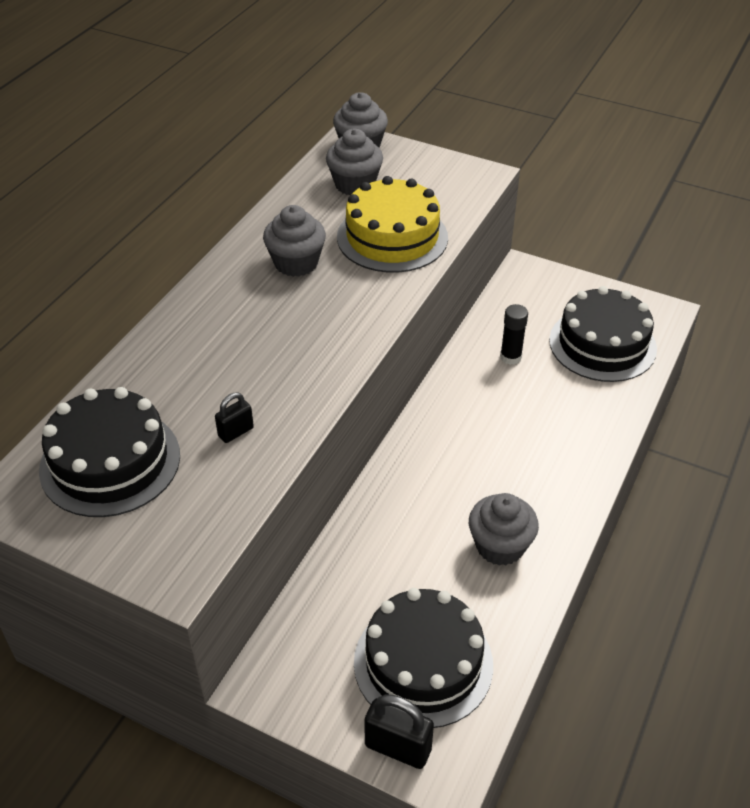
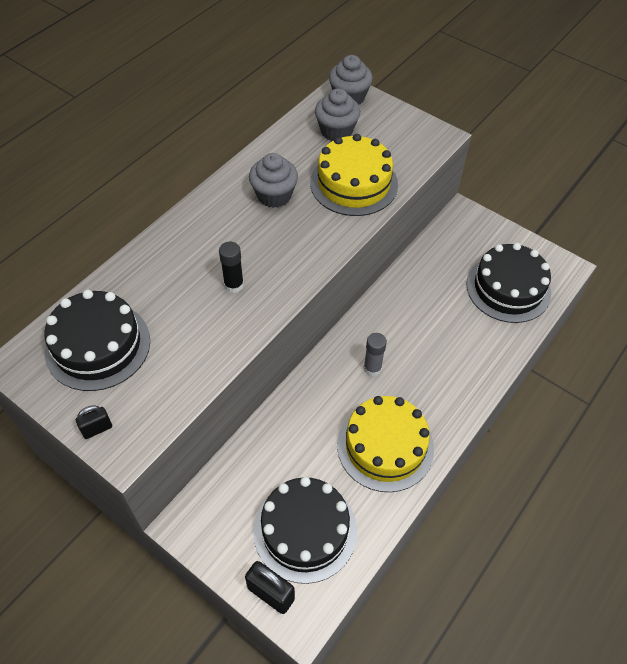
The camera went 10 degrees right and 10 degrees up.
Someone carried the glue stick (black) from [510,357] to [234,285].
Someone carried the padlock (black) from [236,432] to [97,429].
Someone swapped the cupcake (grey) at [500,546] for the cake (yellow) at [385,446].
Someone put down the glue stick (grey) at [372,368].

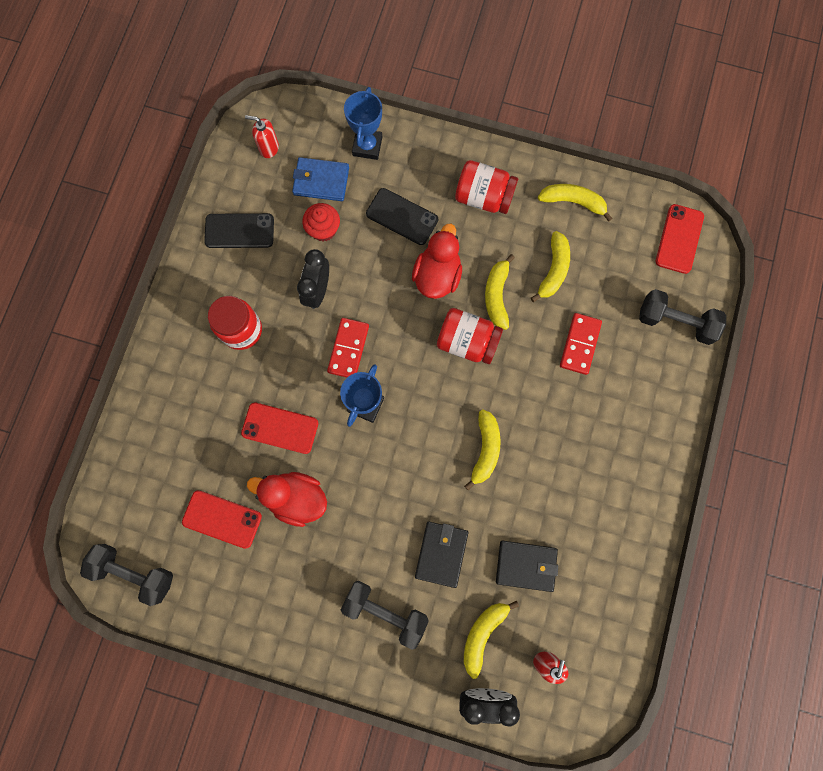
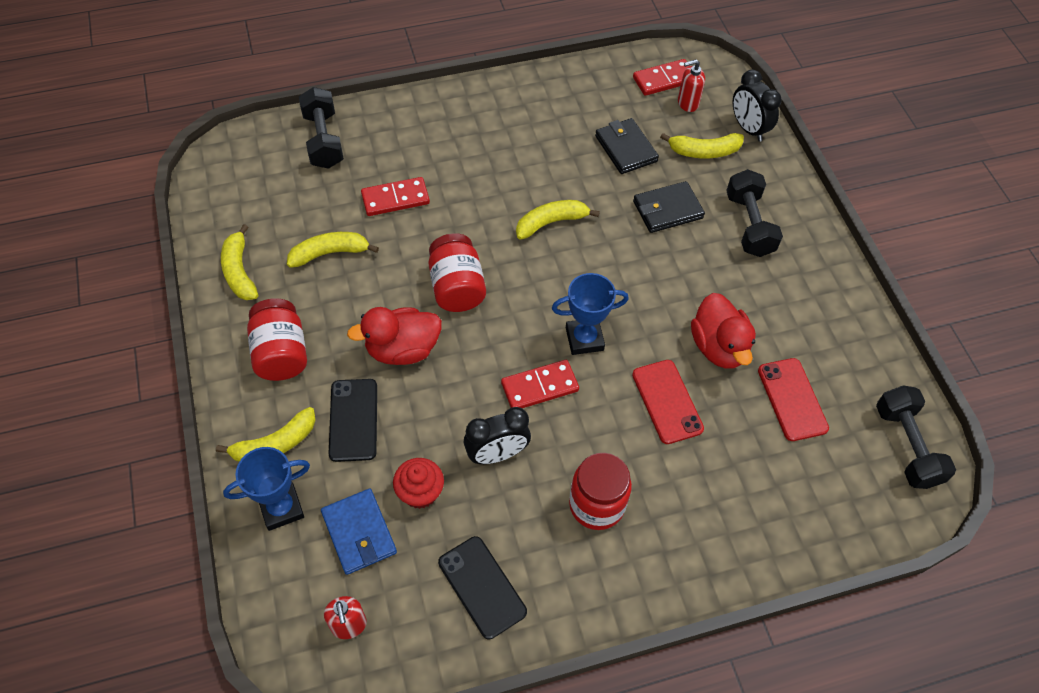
The camera went 125 degrees left and 20 degrees down.
Someone took away the phone (red) at [679,239].
Someone carried the banana (yellow) from [497,295] to [275,444].
Someone put down the domino (red) at [664,79].

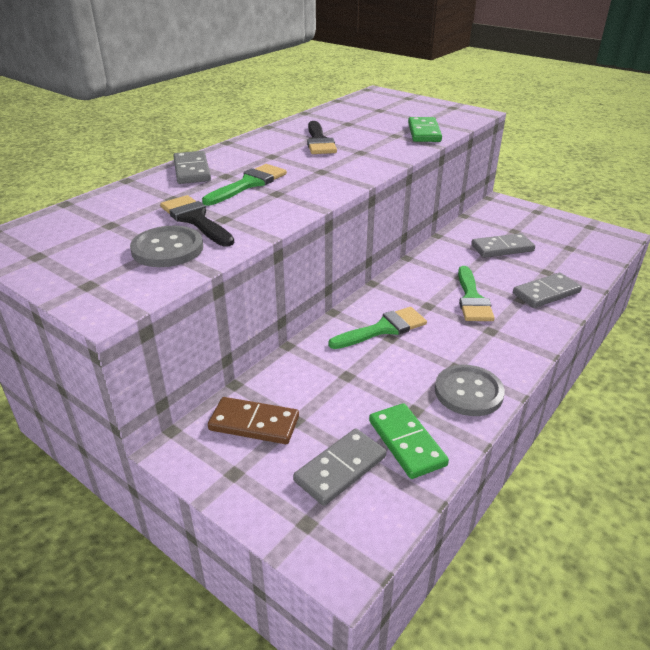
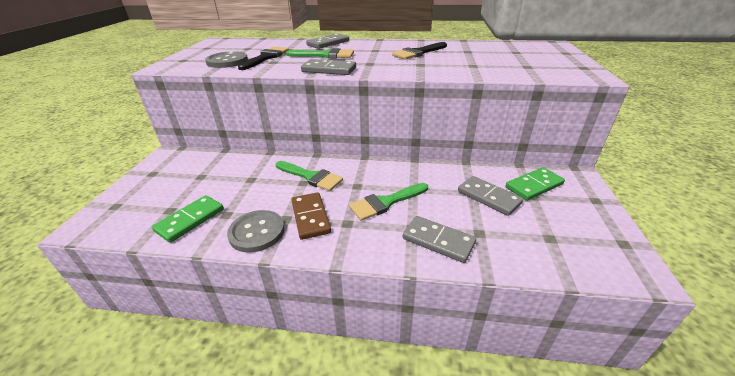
The camera went 60 degrees right and 0 degrees up.
Someone carried the domino (green) from [424,132] to [534,186].
Someone carried the domino (brown) from [254,423] to [311,217].
Someone carried the domino (grey) from [340,469] to [329,70].

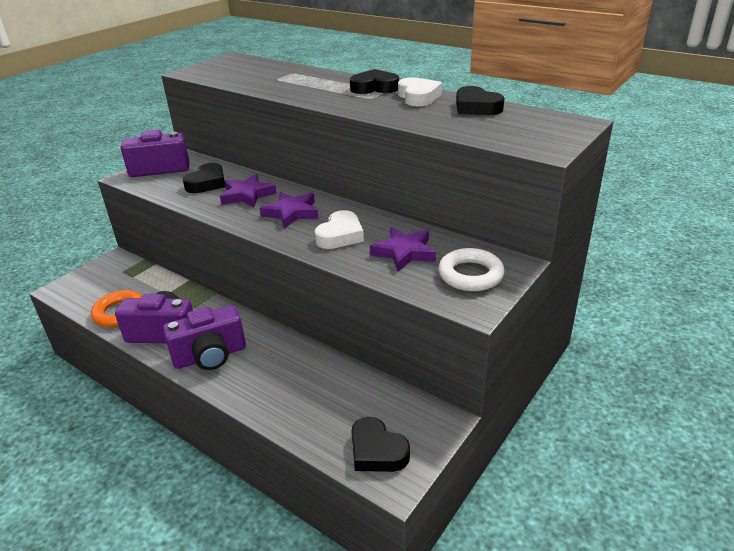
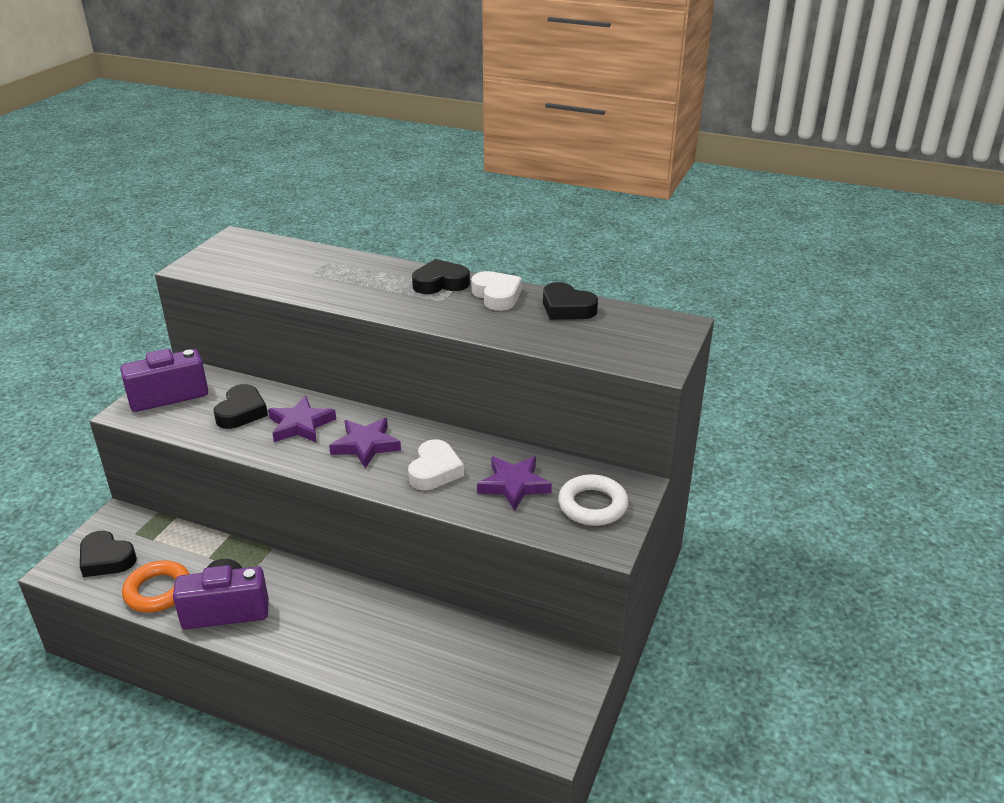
The camera went 15 degrees left and 0 degrees up.
Someone took away the camera (purple) at [210,356].
Someone carried the heart (black) from [377,451] to [106,559].

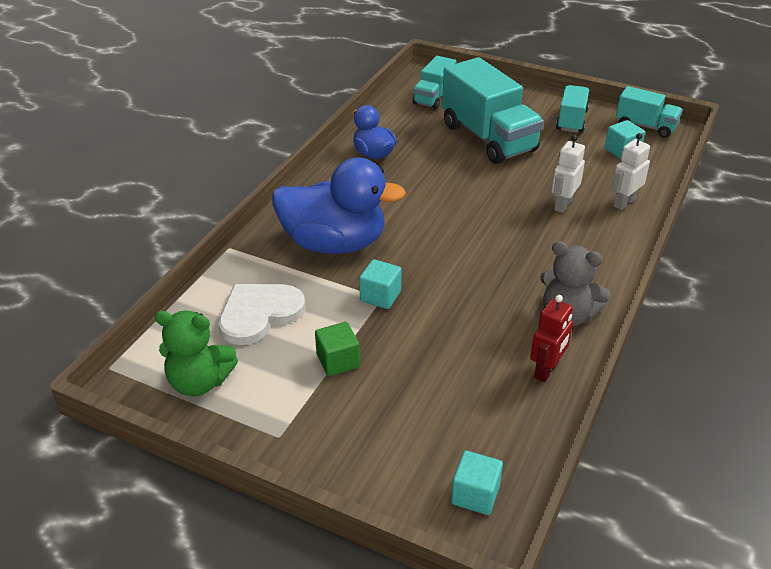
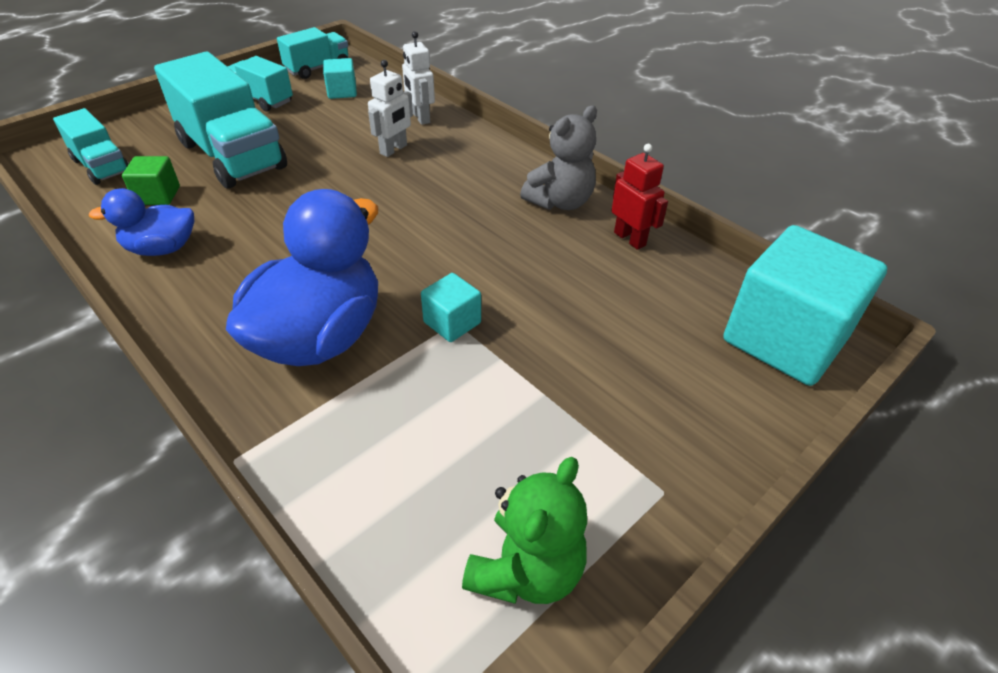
The camera went 70 degrees left and 5 degrees up.
Someone rotated the truck (turquoise) at [488,138] by 60 degrees clockwise.
Someone rotated the robot (white) at [562,205] by 105 degrees counterclockwise.
Someone took away the heart (white) at [259,314].
Someone carried the cube (green) from [338,361] to [158,195].
Someone scaled the cube (turquoise) at [475,494] by 2.21.

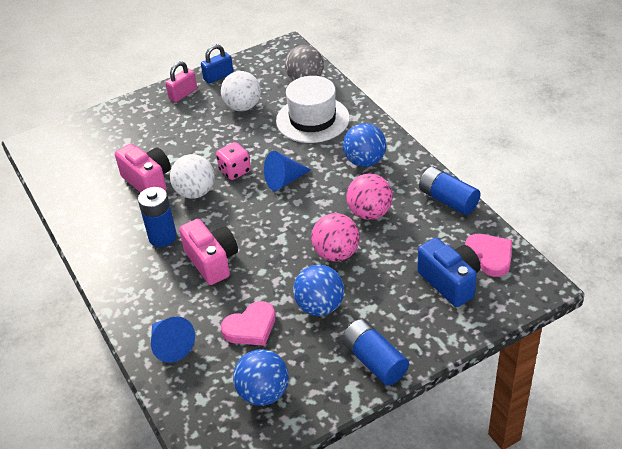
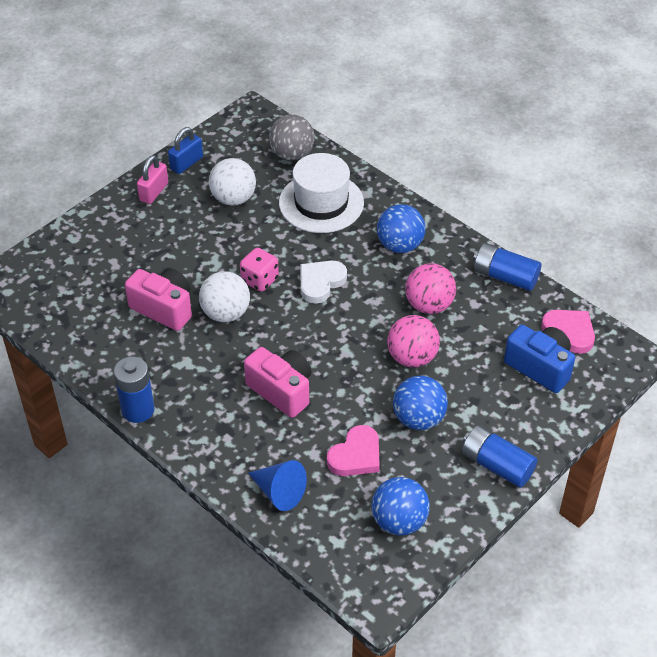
The camera went 20 degrees left and 5 degrees up.
Someone swapped the cone (blue) at [284,181] for the heart (white) at [320,283].
Someone carried the battery (blue) from [162,237] to [138,410].

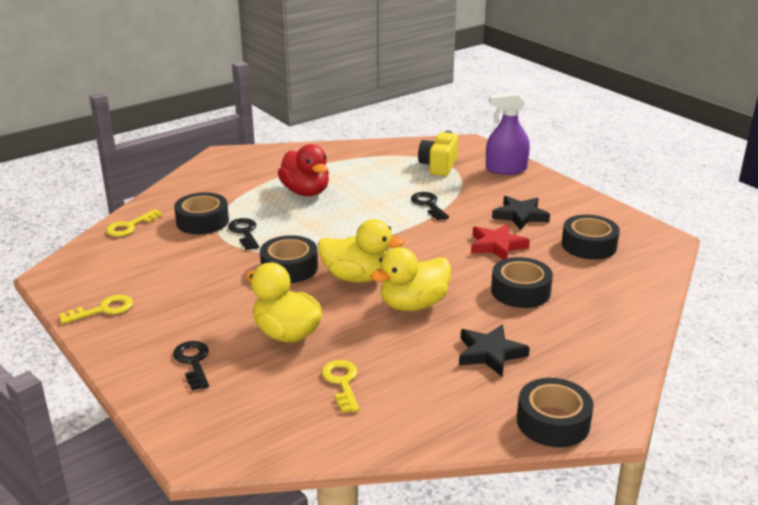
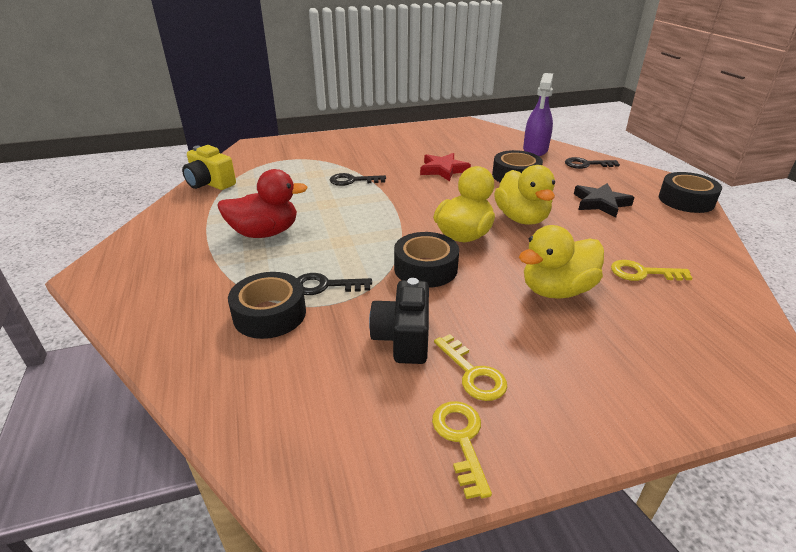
The camera went 70 degrees left and 5 degrees up.
Someone carried the spray bottle (purple) from [506,169] to [535,150].
Someone carried the camera (yellow) from [438,166] to [210,183].
Someone took away the star (black) at [520,216].
Someone carried the key (yellow) from [130,226] to [473,373].
Someone took away the tape (black) at [589,245].
Someone carried the key (black) from [193,362] to [586,164].
Someone put down the camera (black) at [403,338].

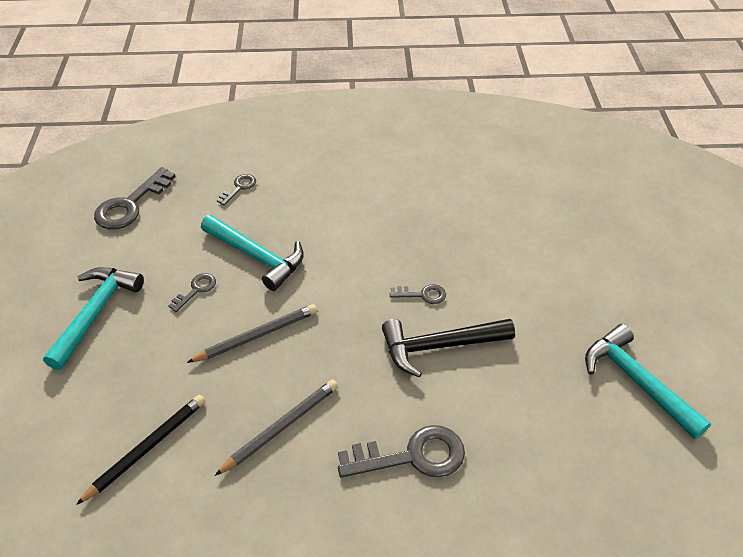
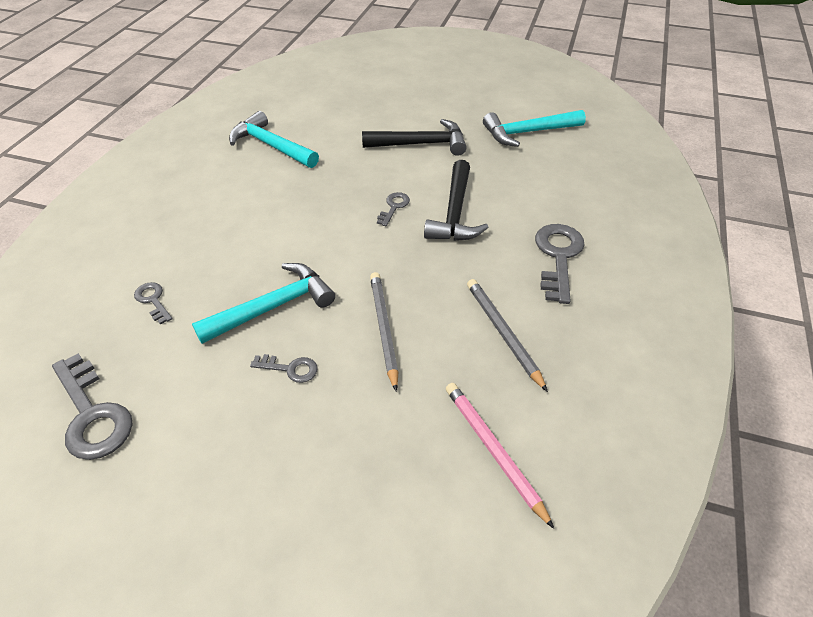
The camera went 70 degrees left and 0 degrees up.
Someone carried the hammer (turquoise) from [95,313] to [271,146].
Someone rotated the key (grey) at [196,290] by 135 degrees clockwise.
Someone repainted the pencil (black) at [146,448], which became the pencil (pink) at [493,450].
Someone put down the hammer (black) at [421,144].

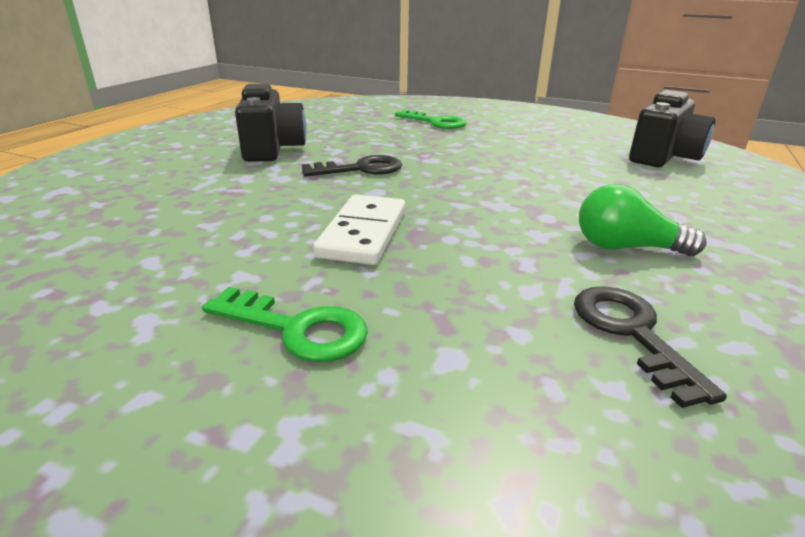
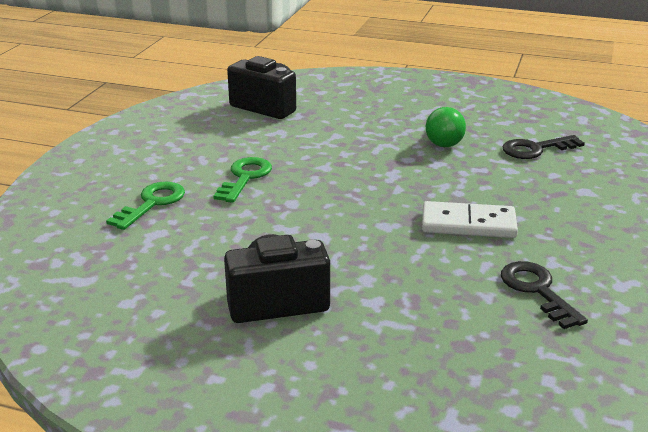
The camera went 95 degrees left and 0 degrees up.
Someone carried the key (black) from [361,169] to [537,290].
Someone carried the key (green) from [297,329] to [245,178].

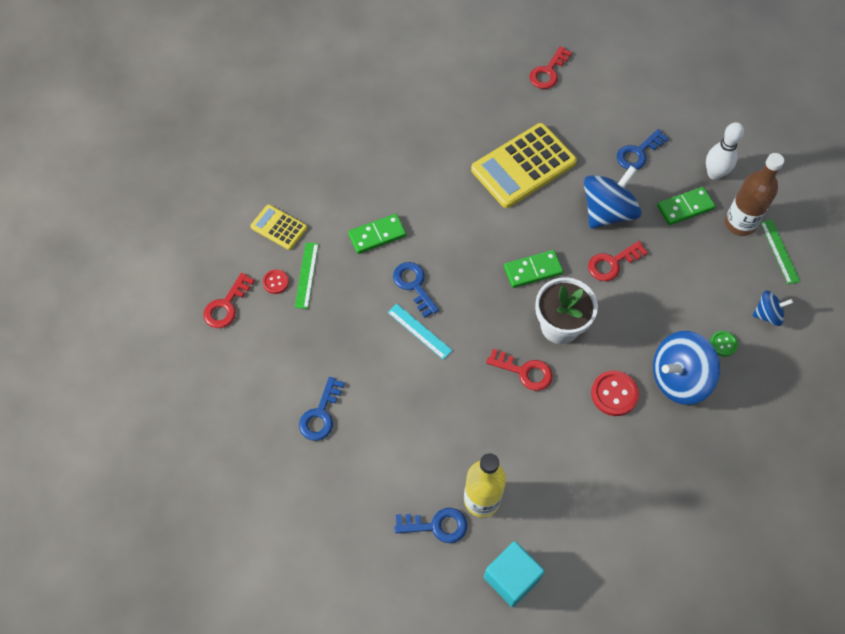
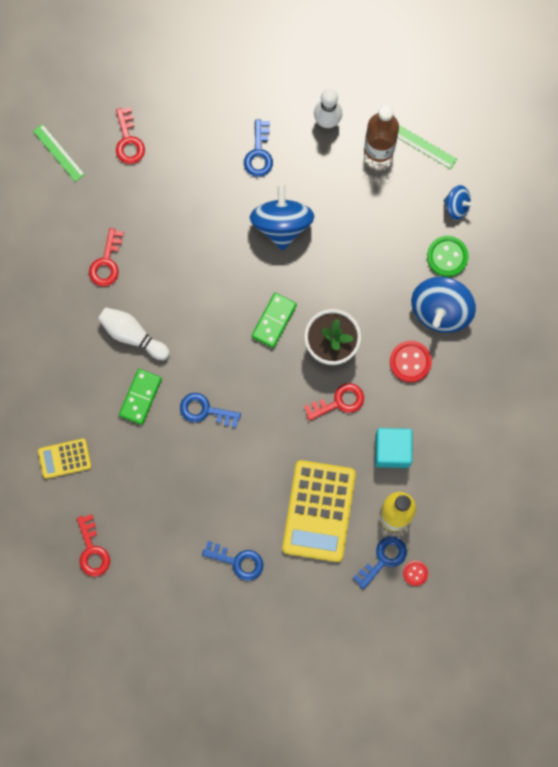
The camera went 45 degrees left and 15 degrees up.
Someone carried the calculator (yellow) from [523,166] to [319,511].
Someone took away the domino (green) at [685,207].
Someone carried the key (red) from [612,263] to [106,262].
Someone carried the ruler (green) from [306,275] to [58,152].
Someone carried the button (red) from [275,282] to [415,573].
Someone rotated the spinning top (blue) at [767,314] by 75 degrees clockwise.
Someone took away the ruler (turquoise) at [419,331].
Someone scaled the button (green) at [723,344] by 1.70.
Someone rotated the key (blue) at [321,414] by 45 degrees counterclockwise.
Someone carried the cube (turquoise) from [511,578] to [392,450].
Someone put down the bowling pin (white) at [132,335].

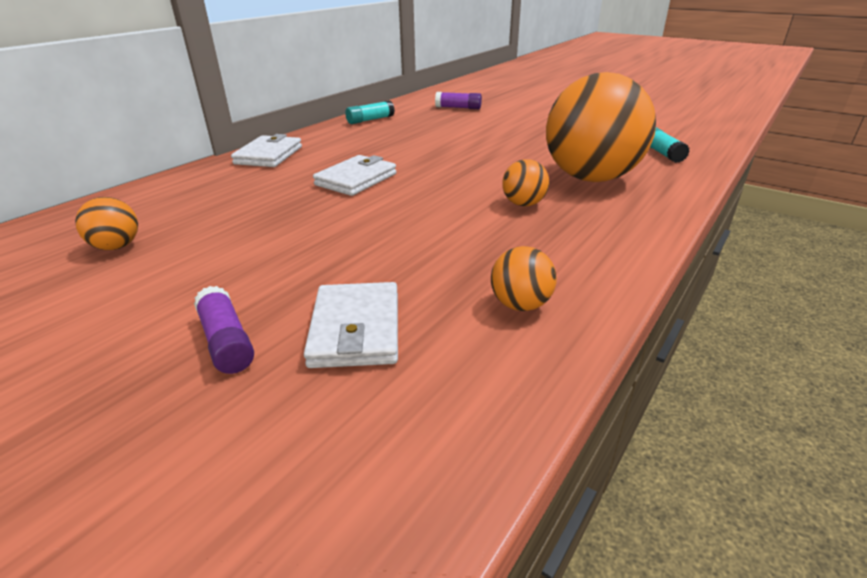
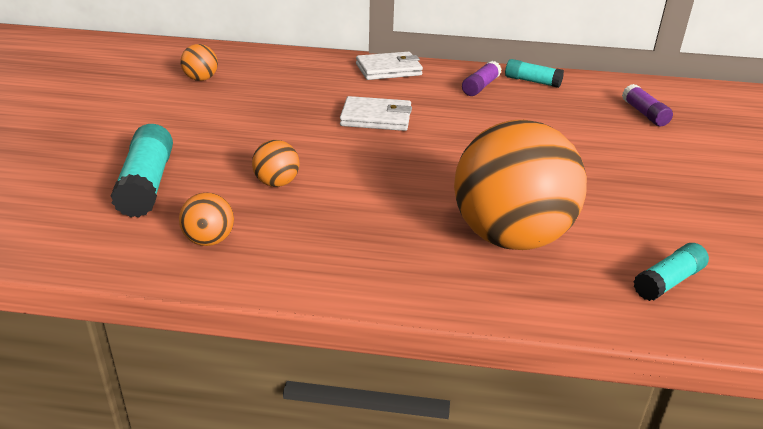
The camera went 60 degrees right and 0 degrees up.
Someone carried the ball (orange) from [523,204] to [277,183].
Someone swapped the wallet (white) at [355,329] for the glue stick (turquoise) at [147,184].
Someone carried the glue stick (purple) from [227,341] to [480,87].

